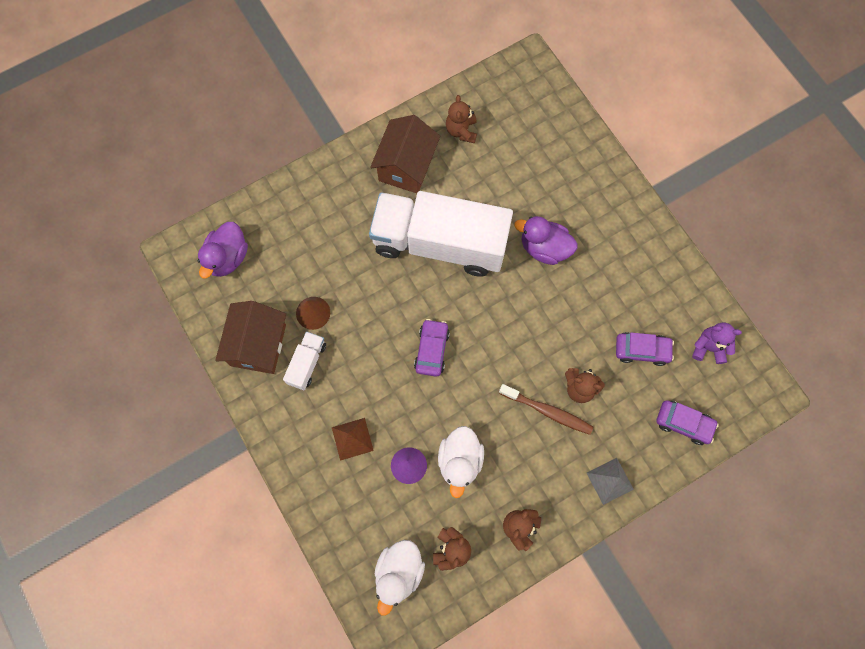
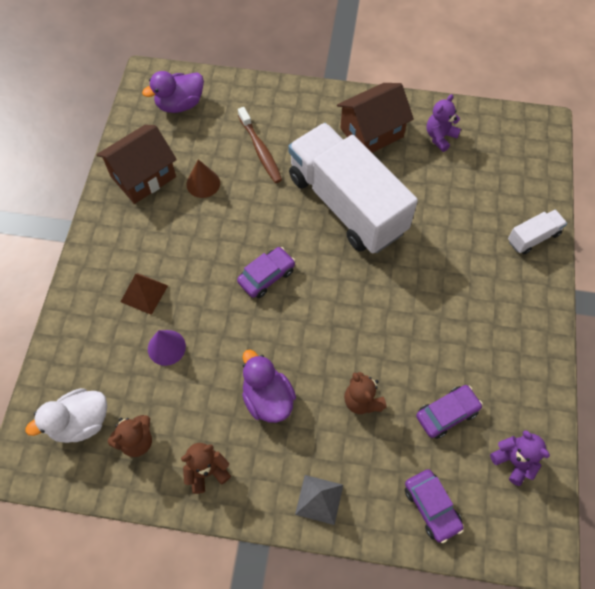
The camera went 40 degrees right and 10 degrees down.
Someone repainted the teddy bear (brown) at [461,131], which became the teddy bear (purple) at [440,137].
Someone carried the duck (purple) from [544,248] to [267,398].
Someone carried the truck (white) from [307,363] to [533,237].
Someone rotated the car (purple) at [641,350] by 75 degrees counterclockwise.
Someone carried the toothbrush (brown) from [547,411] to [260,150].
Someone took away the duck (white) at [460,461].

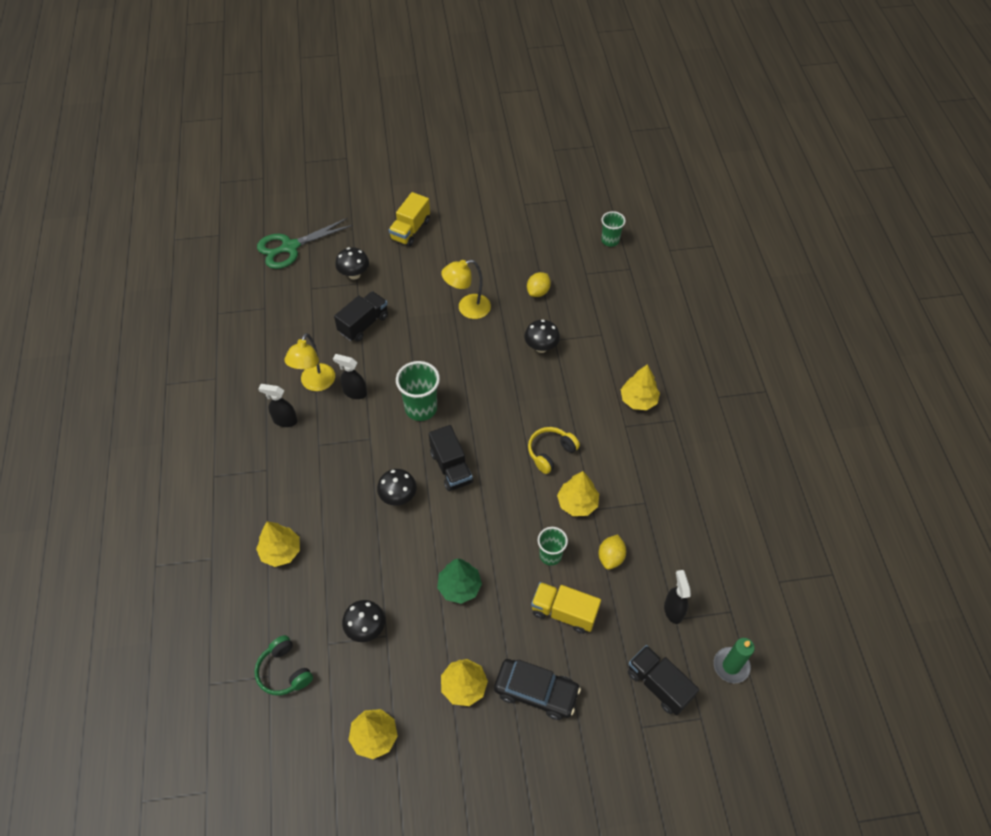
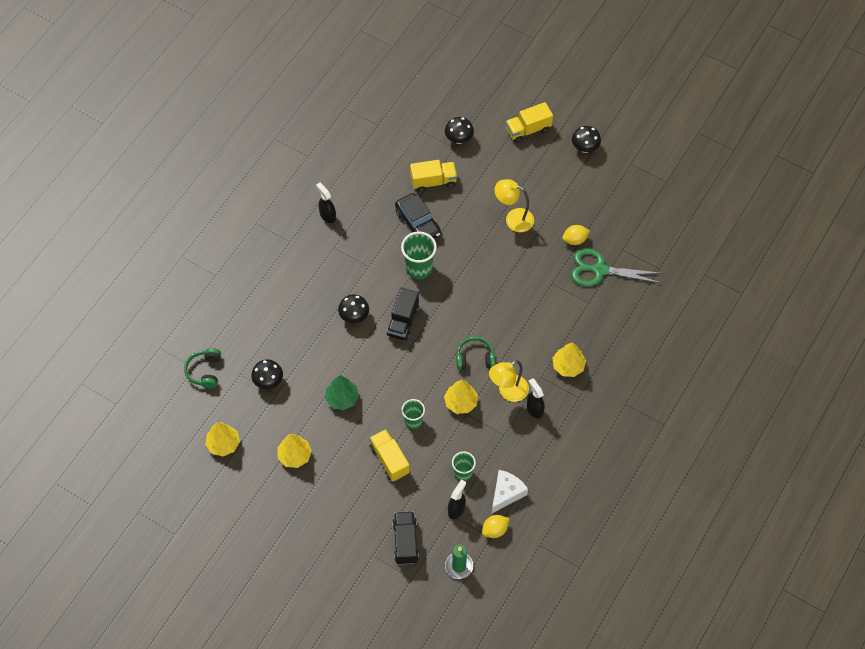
The camera went 40 degrees right and 5 degrees up.
Someone carried the cup (green) from [610,240] to [463,473].
Someone carried the scissors (green) from [290,247] to [600,270].
Someone repainted the truck (black) at [363,324], which became the truck (yellow) at [433,181].
Someone carried the mushroom (black) from [541,347] to [585,148].
Someone carried the lamp (yellow) from [315,383] to [508,392].
Someone carried the spray bottle (black) from [354,392] to [534,409].
Someone repainted the headphones (yellow) at [551,452], which became the headphones (green) at [475,358].
Someone took away the tree (yellow) at [280,551].
Someone carried the lemon (yellow) from [610,557] to [495,530].
Someone carried the car (black) from [536,691] to [418,223].
Someone put down the cheese (white) at [506,493].

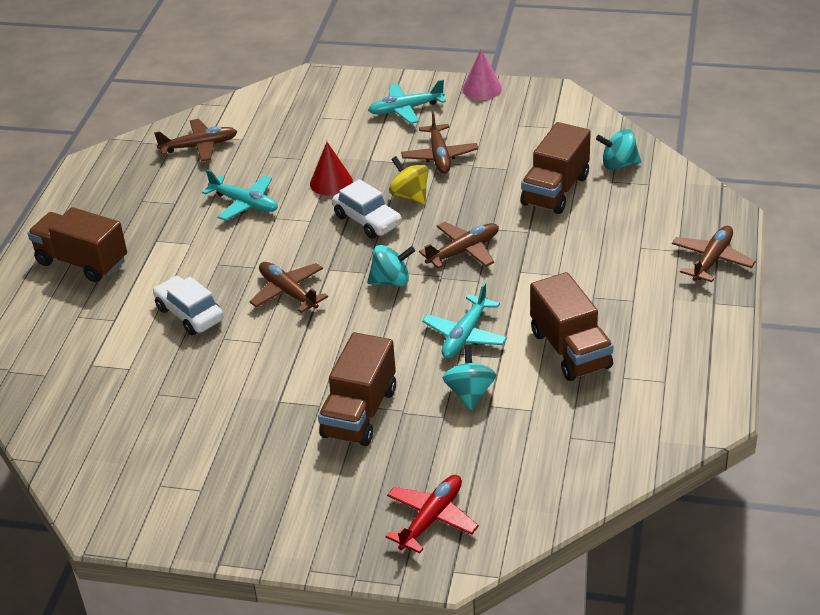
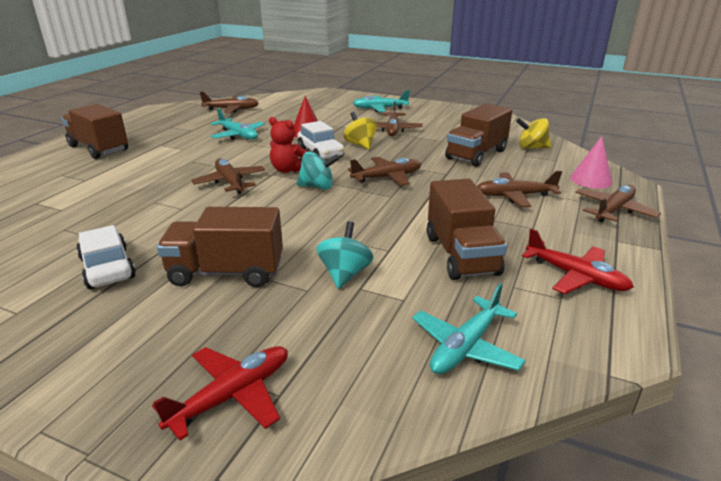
The camera went 10 degrees right and 10 degrees down.
Someone carried the cone (pink) from [482,88] to [591,180].
Someone repainted the spinning top (turquoise) at [618,164], which became the spinning top (yellow) at [531,148].
Someone carried the car (white) from [189,314] to [107,268].
Someone carried the plane (turquoise) from [465,335] to [465,346].
Someone rotated the truck (brown) at [359,413] by 60 degrees clockwise.
Someone put down the teddy bear (red) at [288,170].
Someone put down the plane (brown) at [514,196].
Someone put down the plane (red) at [575,276].

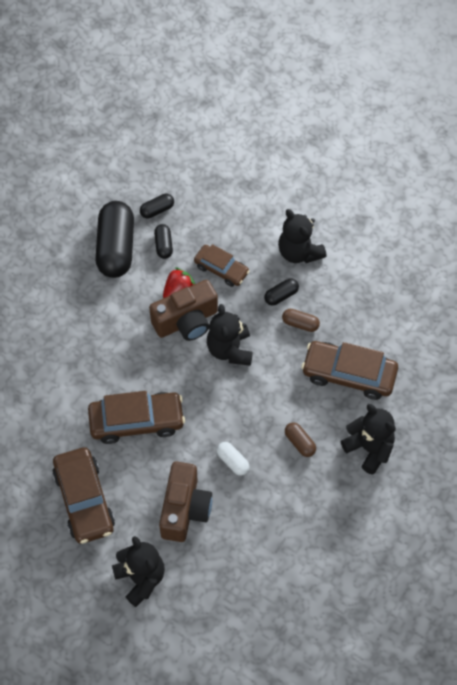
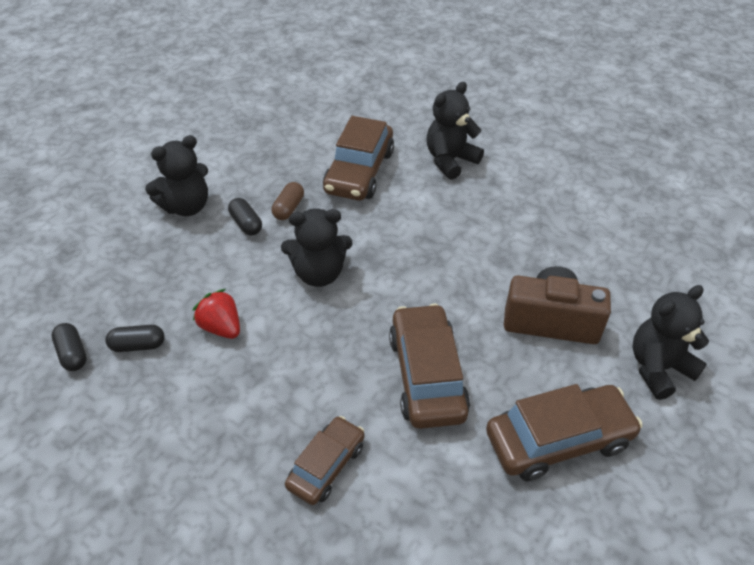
The camera went 90 degrees left and 15 degrees down.
Someone took away the capsule (black) at [116,248].
Someone carried the car (brown) from [221,269] to [326,466].
Someone took away the camera (brown) at [186,321].
Someone took away the capsule (brown) at [300,442].
Someone took away the capsule (white) at [233,461].

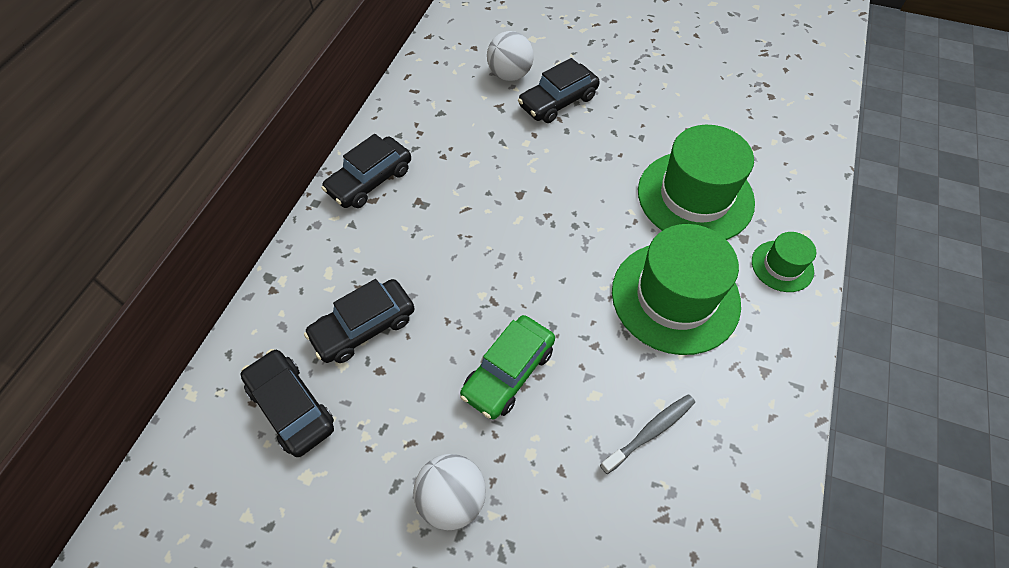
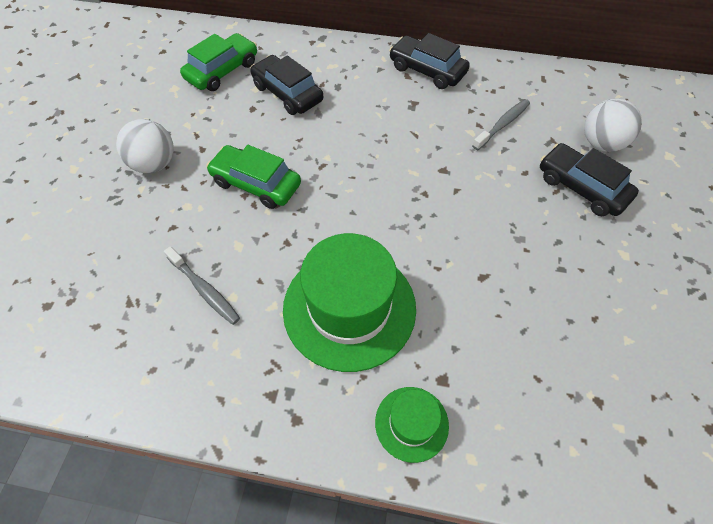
The camera went 80 degrees right and 0 degrees up.
Someone took away the hat (green) at [695,196].
Someone repainted the car (black) at [292,407], which became the car (green) at [222,71].
Someone put down the toothbrush (grey) at [502,124].

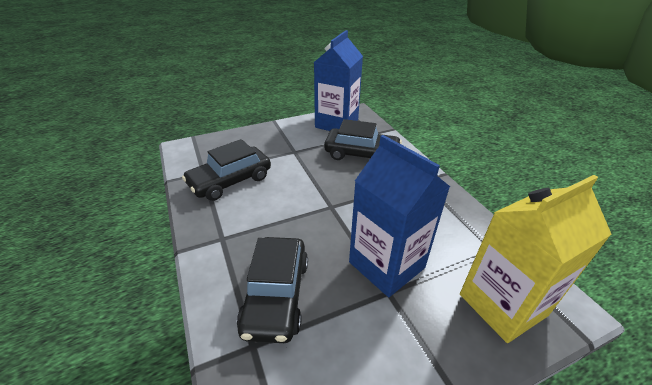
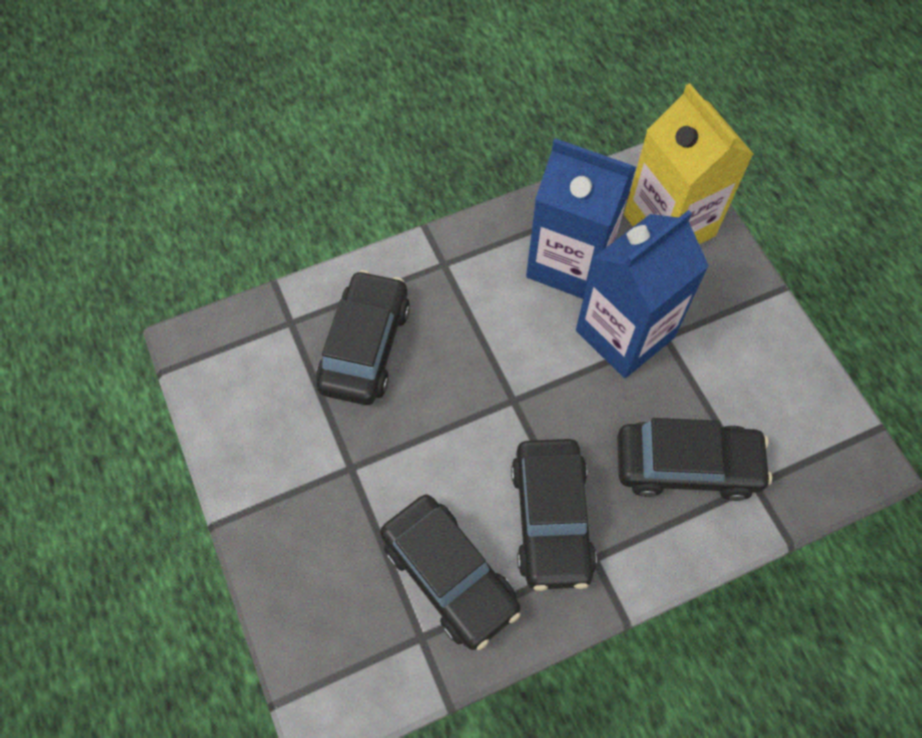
The camera went 90 degrees left and 25 degrees up.
Someone carried the carton (blue) from [336,123] to [569,262].
Someone put down the car (black) at [551,519].

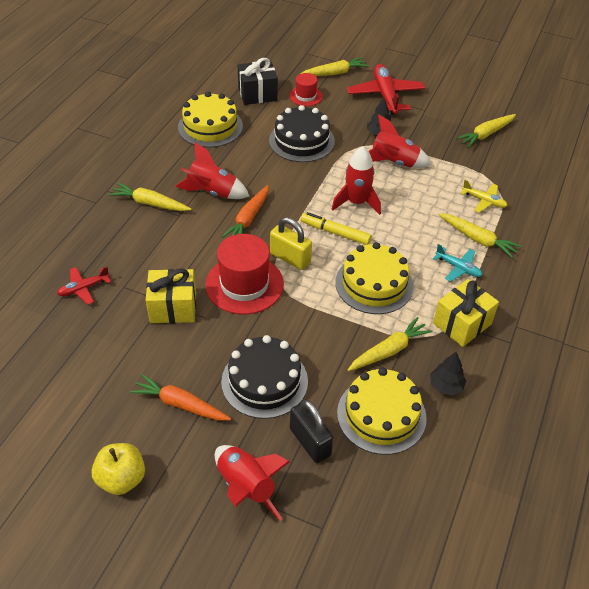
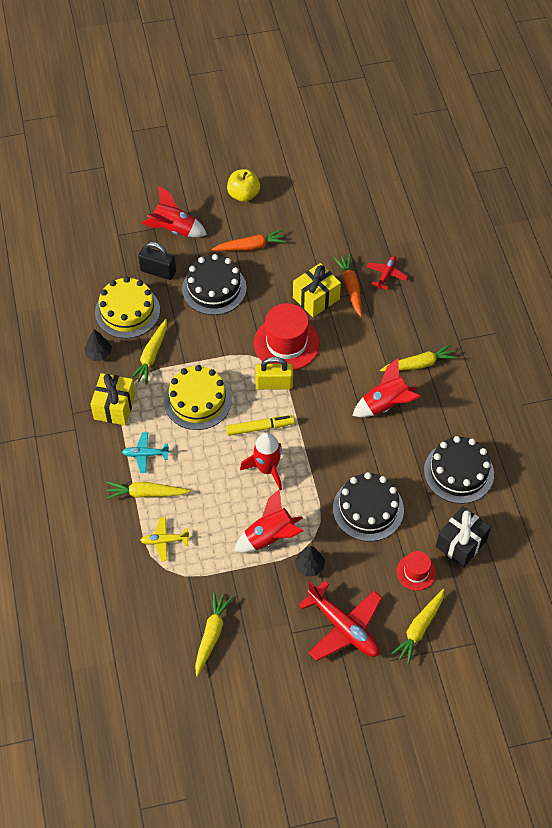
The camera went 145 degrees right and 10 degrees up.
Someone repainted the cake (yellow) at [210,127], which became the cake (black) at [458,472].
Someone carried the carrot (orange) from [248,219] to [350,287].

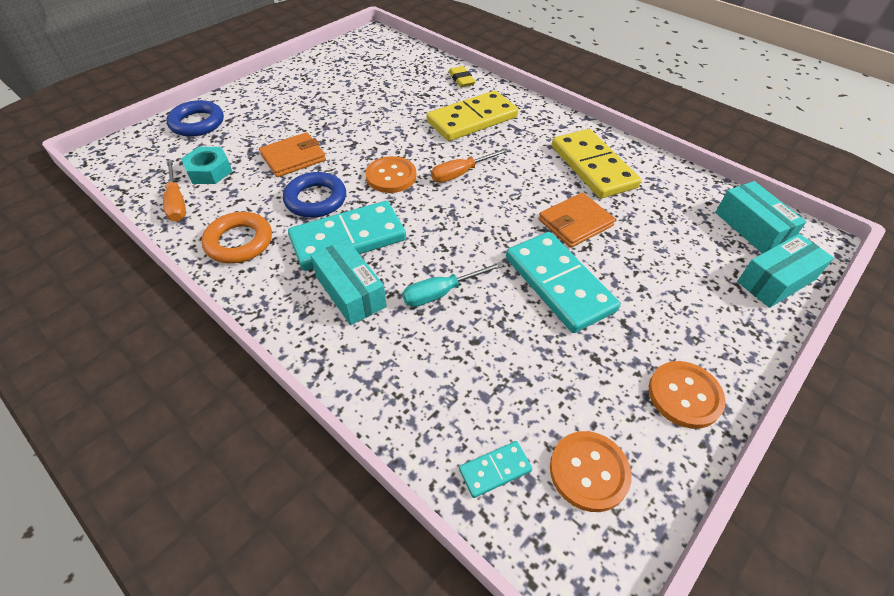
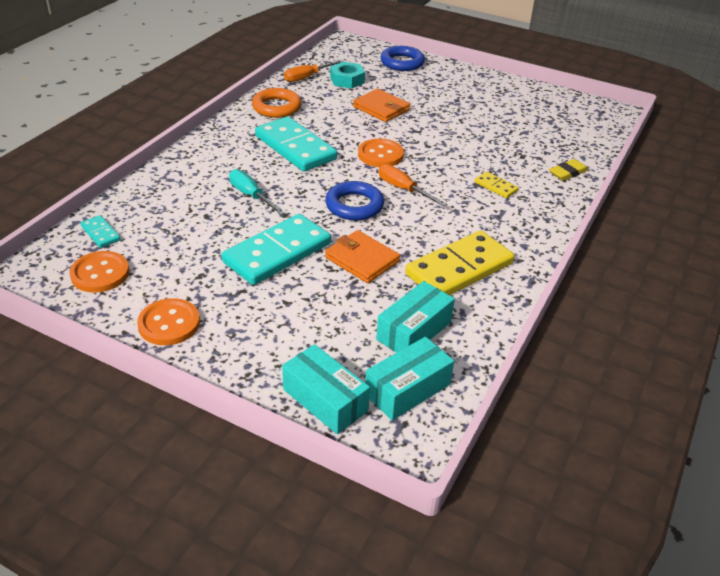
The camera went 75 degrees right and 10 degrees down.
Someone scaled the domino (yellow) at [472,119] by 0.45.
Someone carried the ring (blue) from [316,199] to [354,205].
Someone carried the box (turquoise) from [350,292] to [414,331].

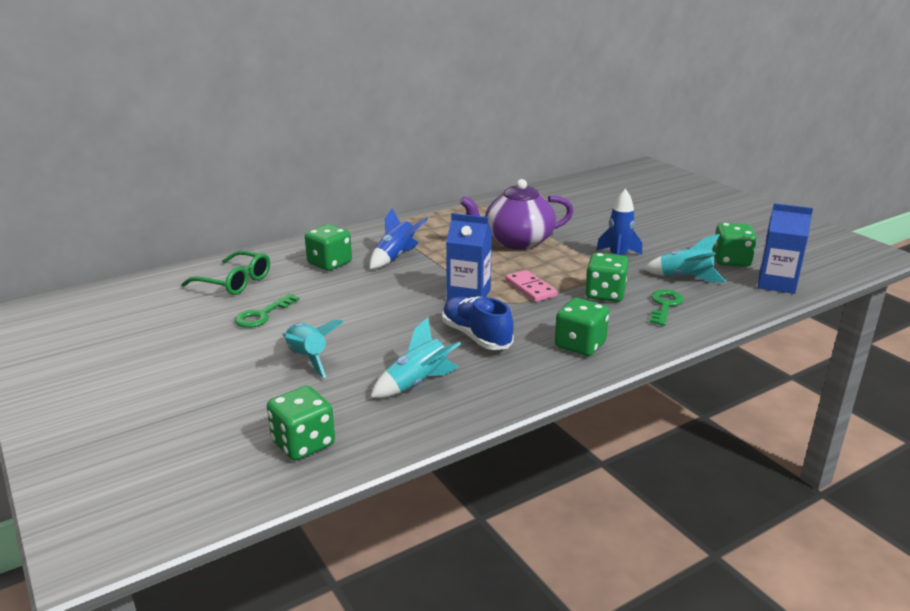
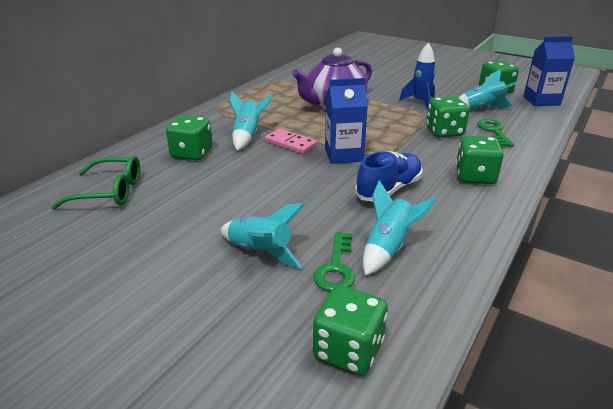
The camera went 25 degrees left and 5 degrees up.
Someone repainted the rocket (blue) at [395,257], which became the rocket (turquoise) at [248,136].
Someone carried the domino (pink) from [530,288] to [290,143].
Someone carried the key (green) from [262,315] to [336,268].
Someone rotated the shoe (blue) at [476,336] by 105 degrees clockwise.

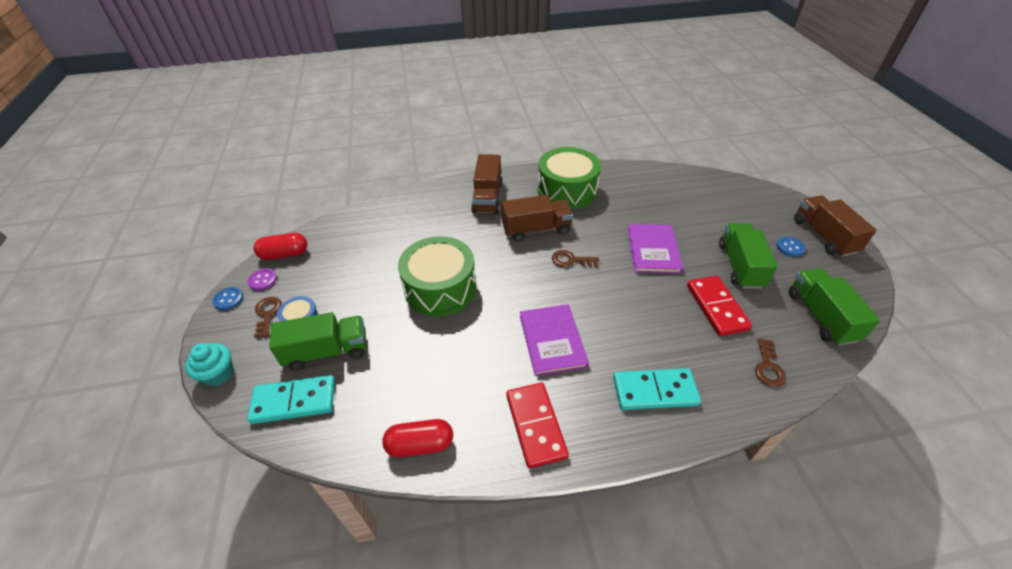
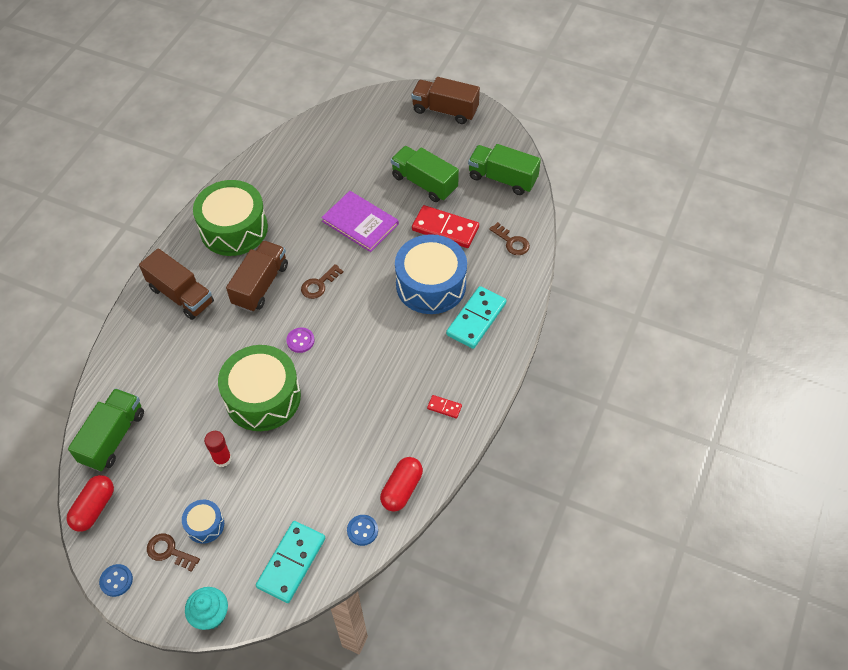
The camera went 55 degrees left and 10 degrees up.
Someone carried the button (blue) from [790,247] to [362,530].
Someone carried the button (purple) from [262,280] to [300,341].
Someone took away the book (purple) at [552,340].
Someone carried the truck (green) from [327,351] to [113,437].
Someone scaled the domino (red) at [536,425] by 0.46.
Someone put down the drum (blue) at [431,285].
Someone put down the glue stick (red) at [222,459].

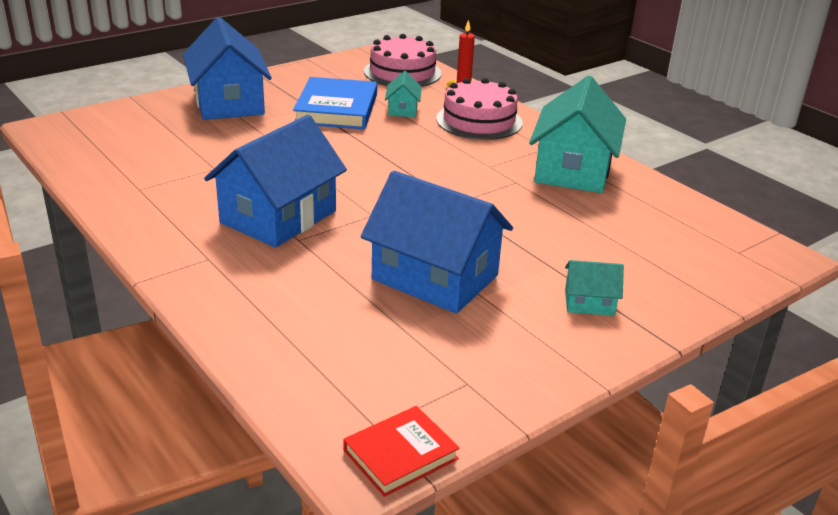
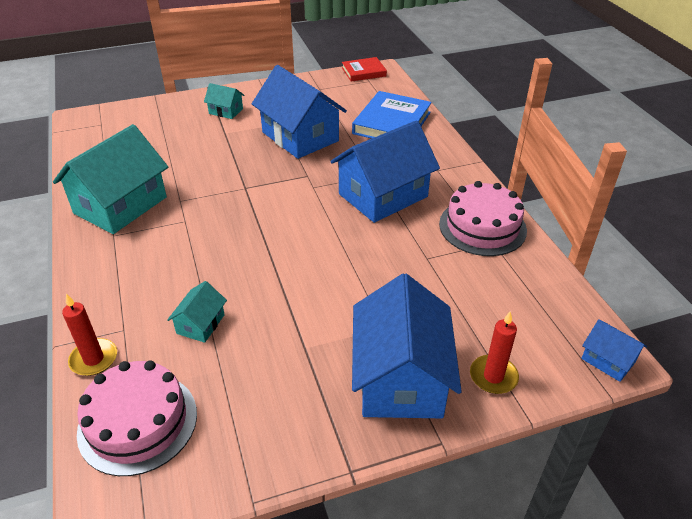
The camera went 160 degrees left and 10 degrees up.
Someone carried the book (blue) from [336,109] to [392,123].
Someone carried the cake (pink) from [479,121] to [482,227].
Someone put down the candle (red) at [493,376].
Someone put down the house (blue) at [608,360].

